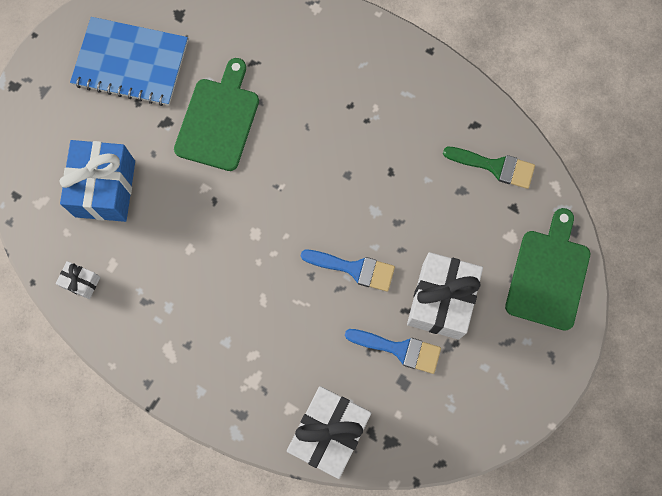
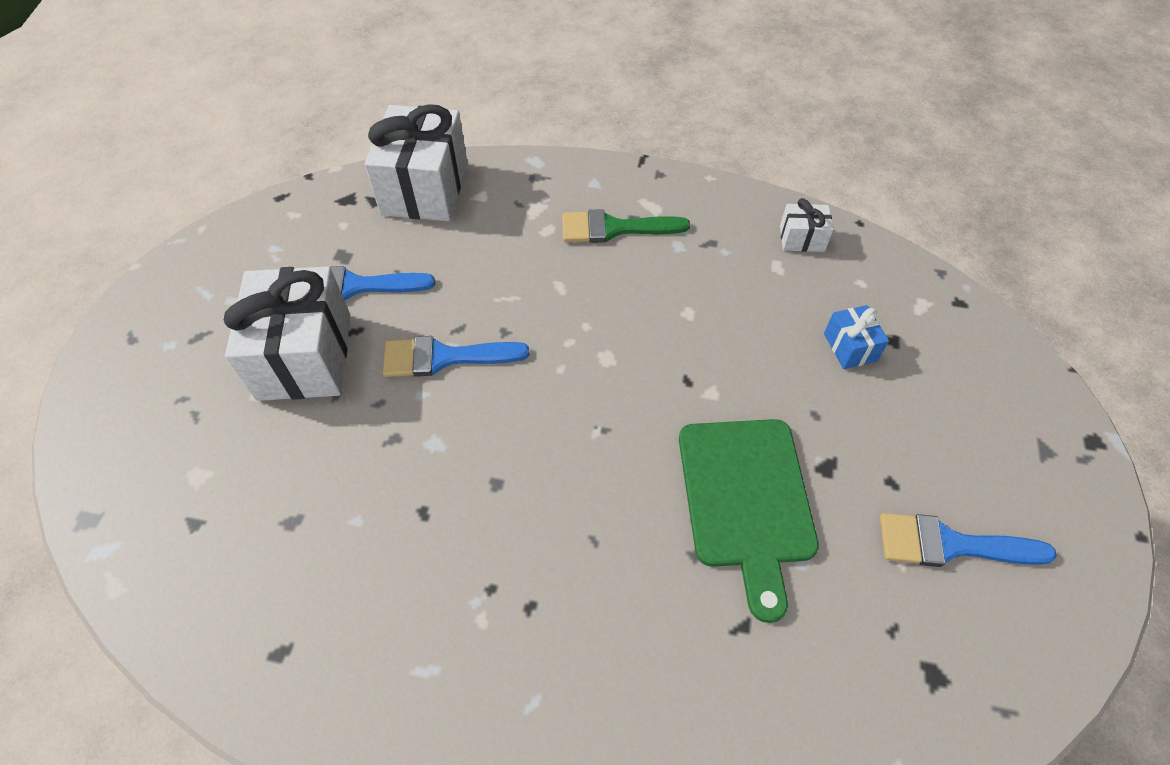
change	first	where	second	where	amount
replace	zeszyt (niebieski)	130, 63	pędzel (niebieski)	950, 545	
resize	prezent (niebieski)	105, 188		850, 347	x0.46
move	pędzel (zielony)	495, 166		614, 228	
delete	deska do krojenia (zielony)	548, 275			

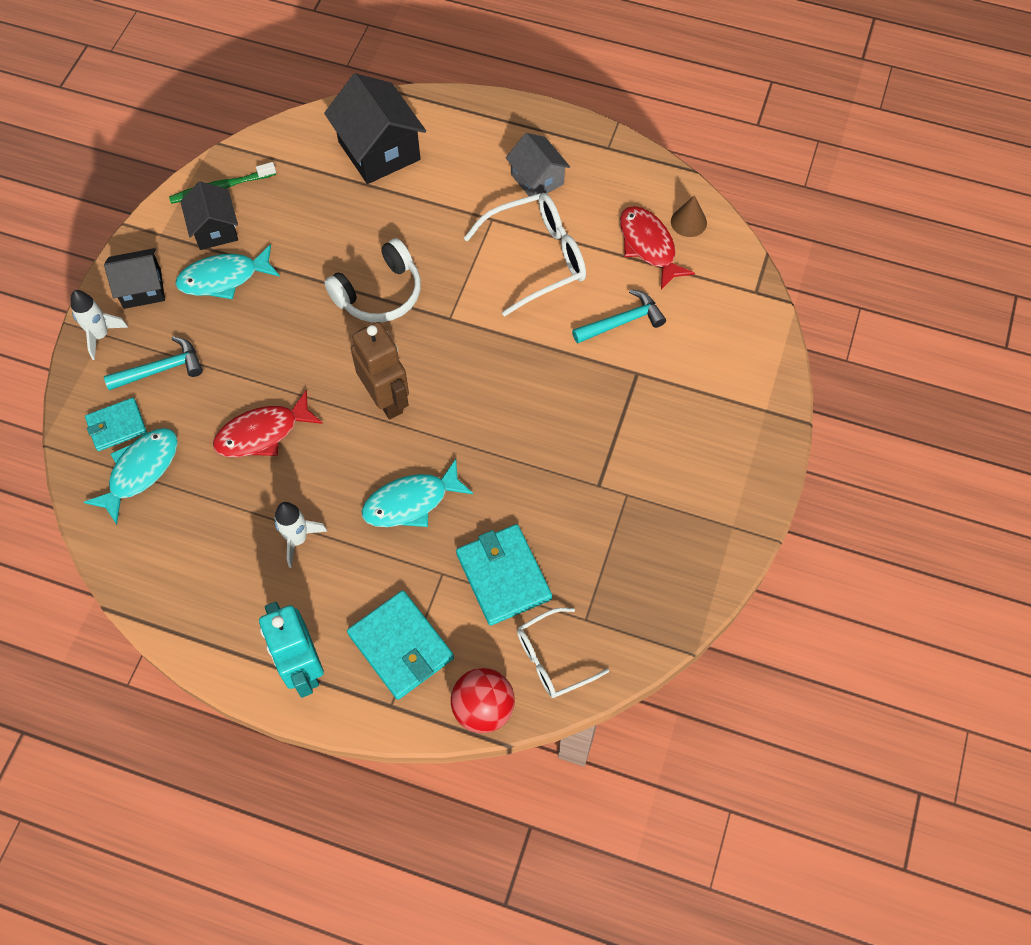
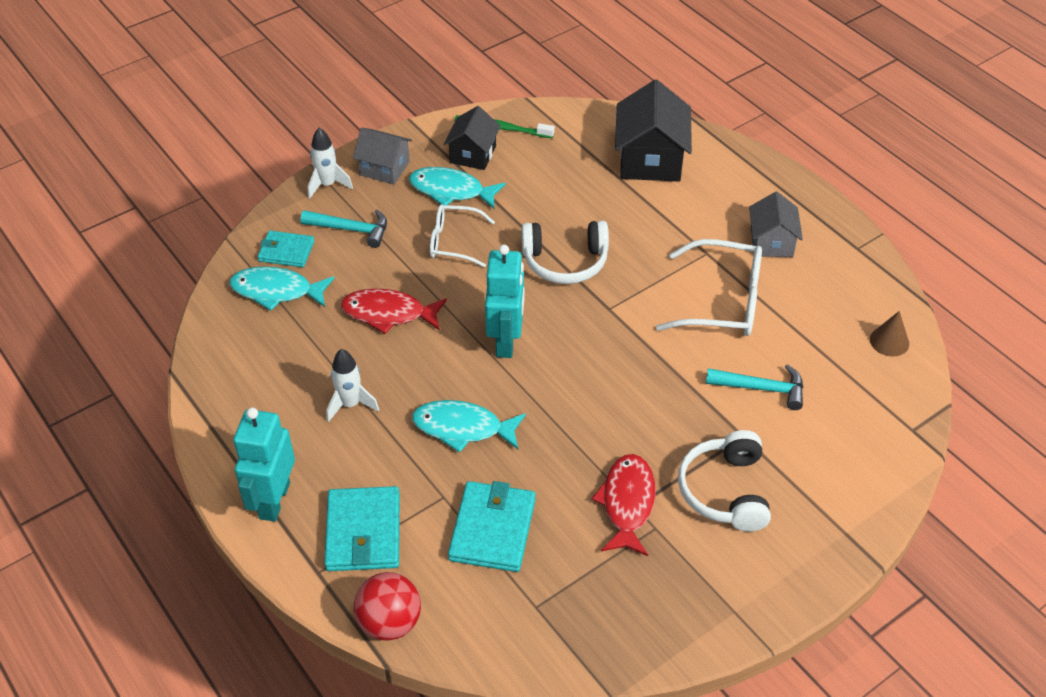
change	first	where	second	where	amount
move	ryba (czerwony)	649, 246		627, 503	
recolor	domek (czarny)	142, 288	domek (szary)	384, 168	
recolor	robot (brązowy)	386, 399	robot (turkusowy)	506, 341	
rotate	ryba (turkusowy)	140, 471		276, 291	150 degrees counterclockwise
move	okulary (biały)	552, 659		453, 242	
insert			słuchawki (biały)	725, 491	

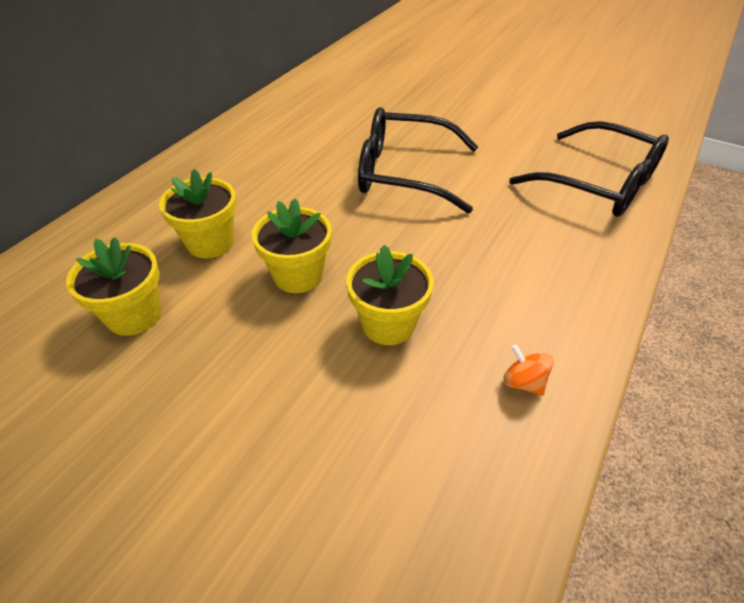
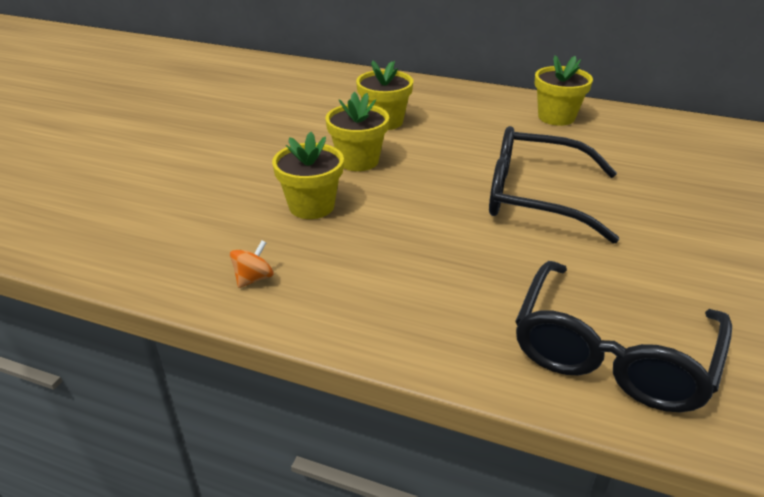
change	first	where	second	where	amount
rotate	okulary (czarny)	403, 173		534, 197	75 degrees counterclockwise
move	doniczka (żółty)	134, 315		556, 117	

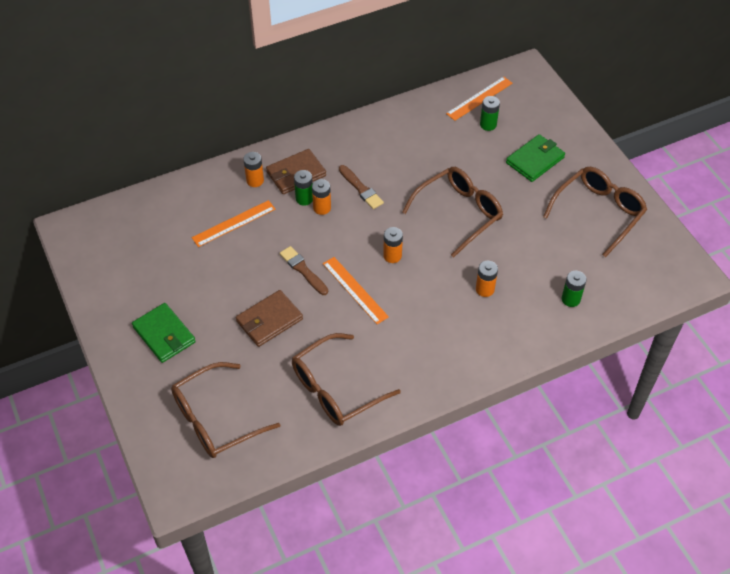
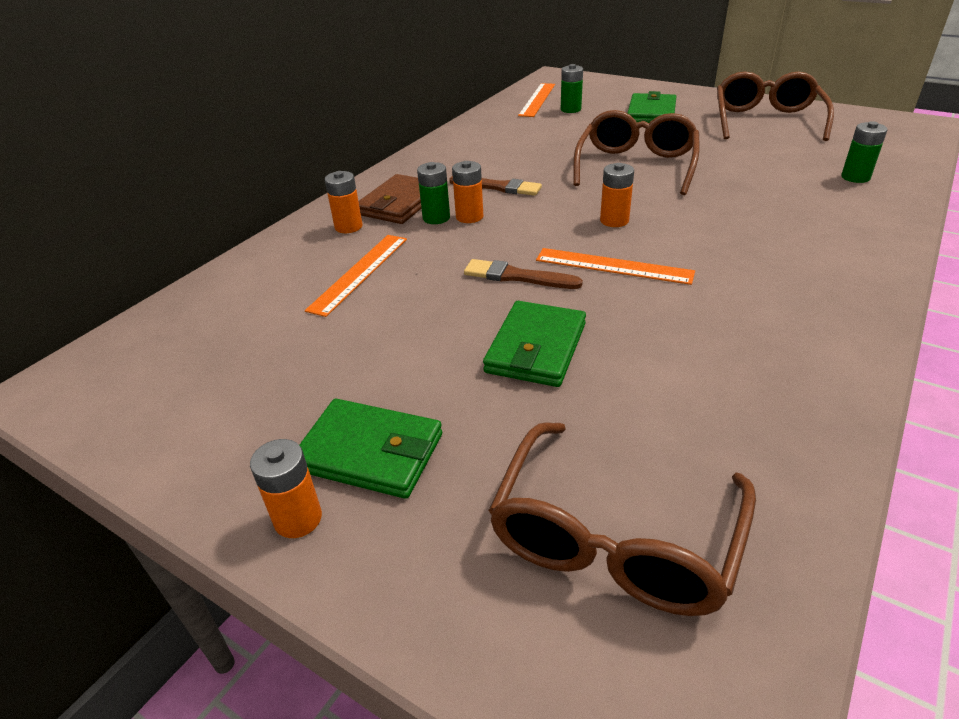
change	first	where	second	where	amount
move	bateria (pomarańczowy)	485, 289		298, 519	
recolor	portfel (brązowy)	269, 320	portfel (zielony)	536, 348	
delete	okulary (brązowy)	335, 389			

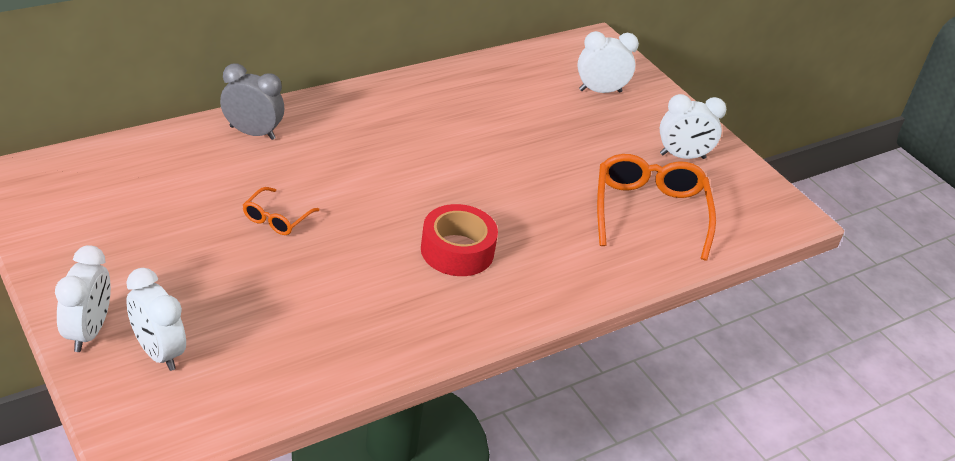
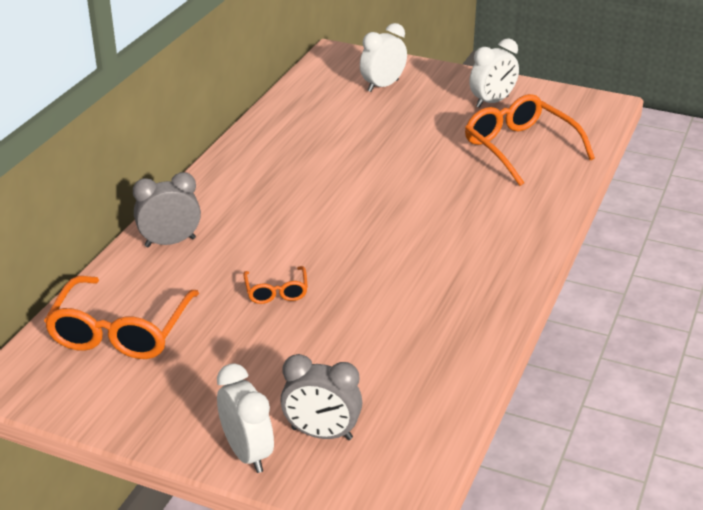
change	first	where	second	where	amount
delete	taśma klejąca (czerwony)	457, 250			
recolor	budzik (biały)	158, 352	budzik (szary)	321, 434	
insert			okulary (pomarańczowy)	120, 332	

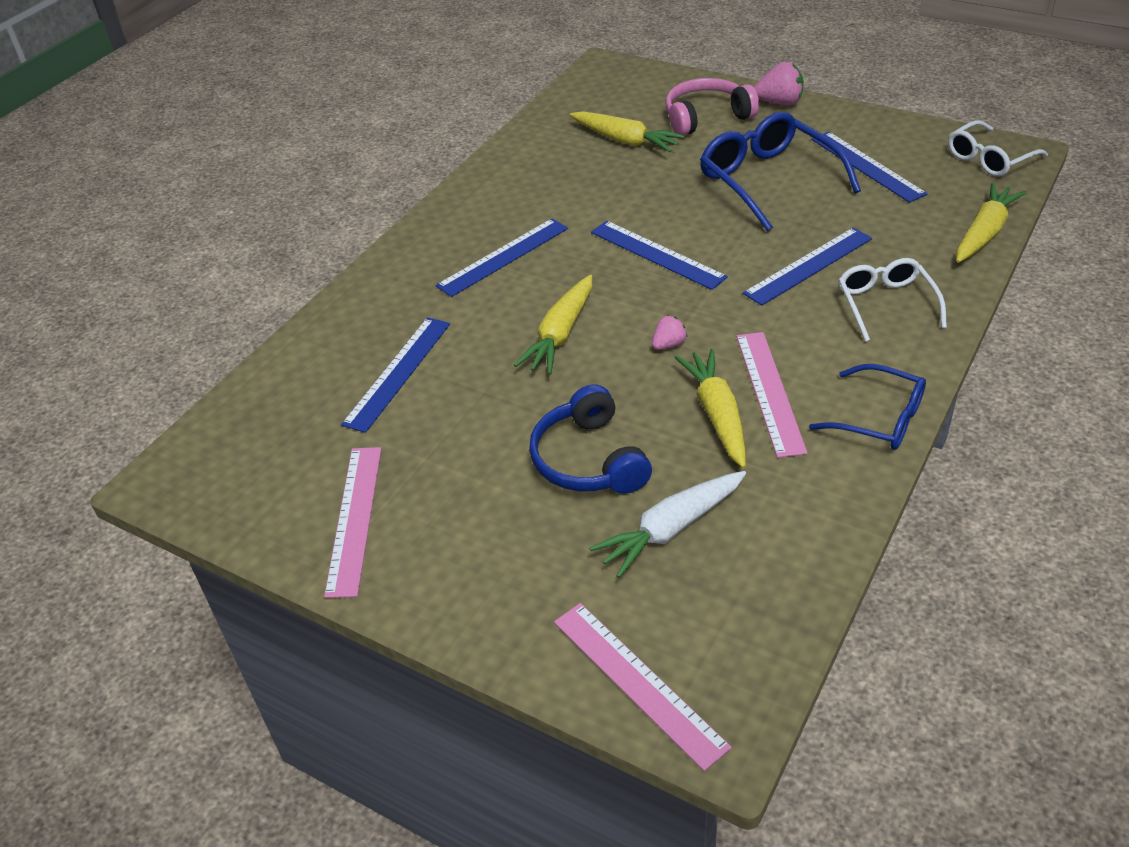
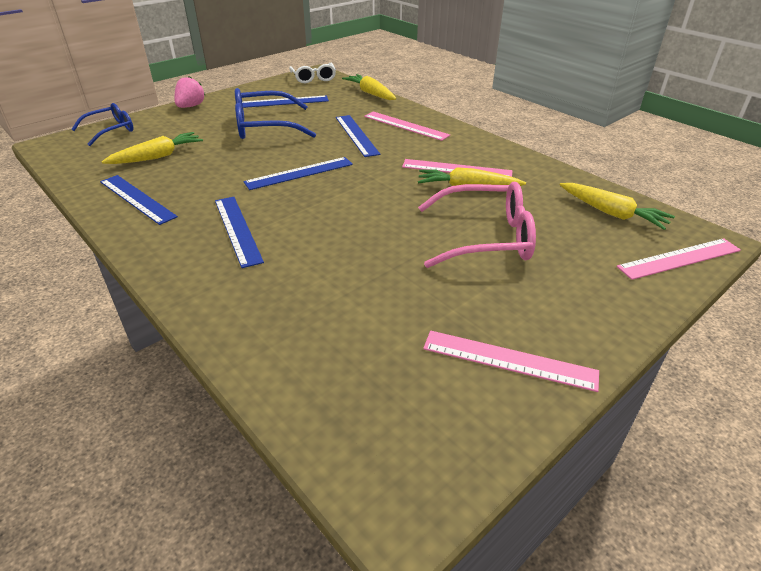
change	first	where	second	where	amount
delete	słuchawki (różowy)	706, 117			
replace	okulary (biały)	885, 303	linijka (różowy)	406, 125	
move	marchewka (żółty)	560, 334		611, 213	
delete	truskawka (różowy)	668, 345			
move	linijka (niebieski)	398, 373		137, 198	
move	okulary (niebieski)	880, 419		111, 130	
replace	słuchawki (niebieski)	589, 460	okulary (różowy)	487, 238	
delete	marchewka (biały)	671, 529			

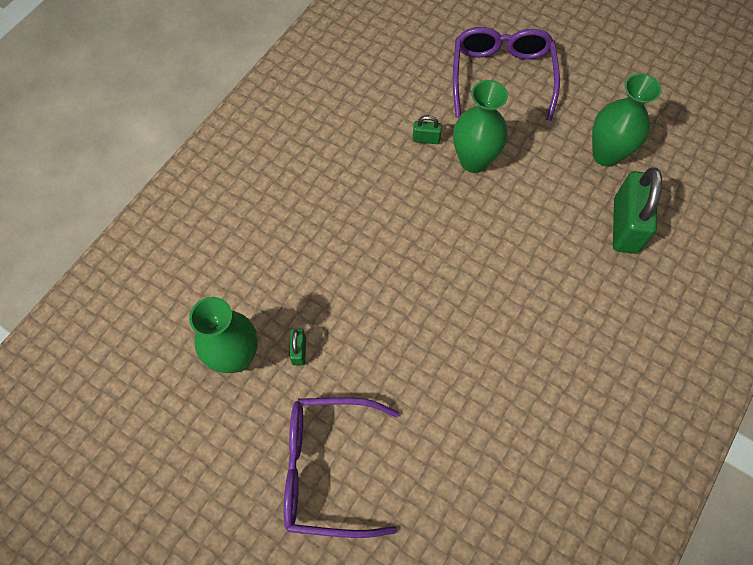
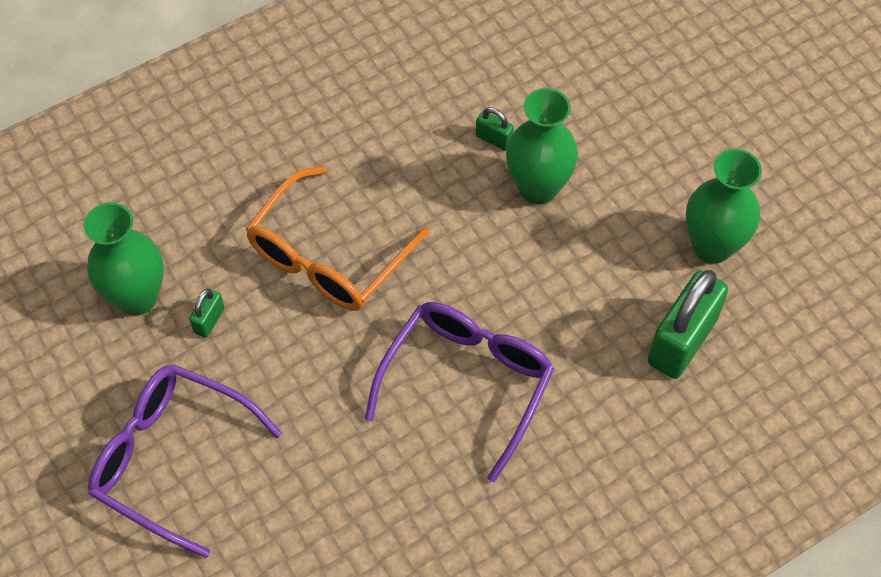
change	first	where	second	where	amount
move	okulary (fioletowy)	501, 76		467, 383	
insert			okulary (pomarańczowy)	328, 257	

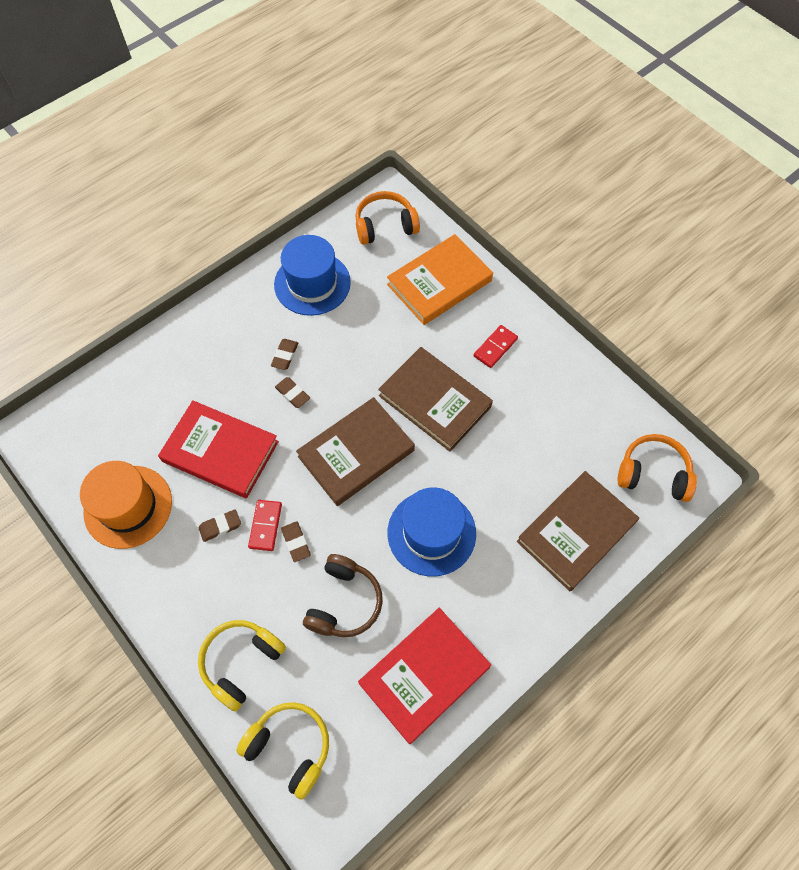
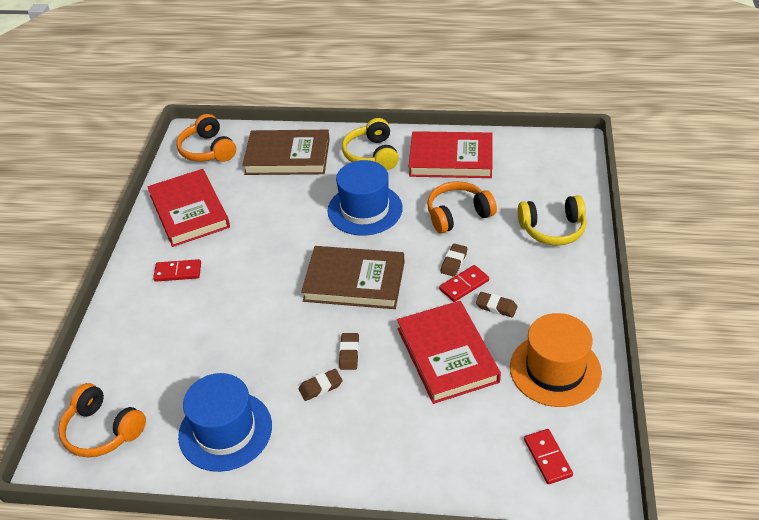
change	first	where	second	where	amount
delete	książka (pomarańczowy)	439, 282			
delete	książka (brązowy)	434, 401			
recolor	słuchawki (brązowy)	344, 602	słuchawki (pomarańczowy)	458, 215	
move	słuchawki (żółty)	289, 747		372, 155	
insert			książka (czerwony)	189, 211	
insert			kostka domina (czerwony)	547, 458	

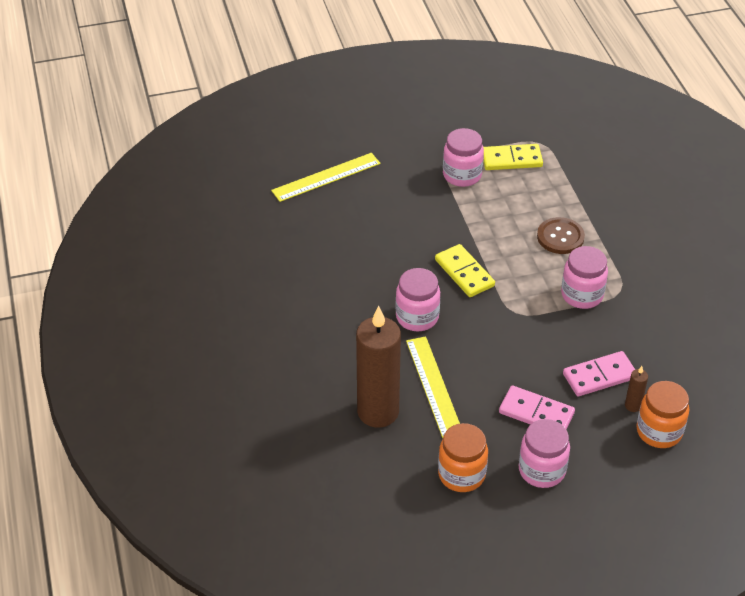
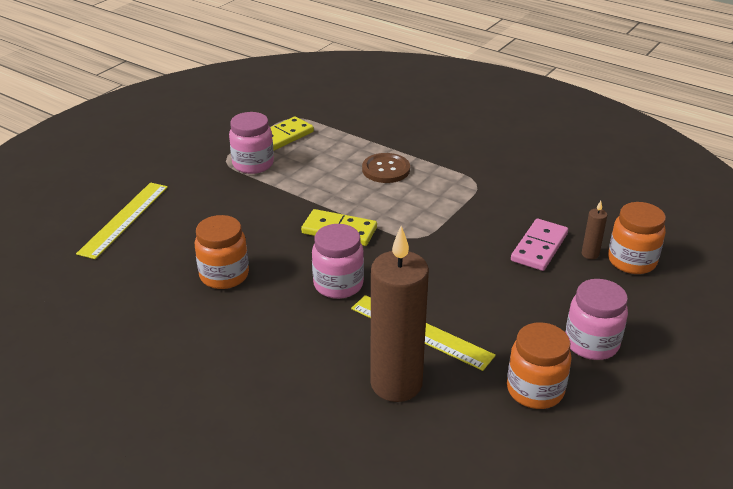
change	first	where	second	where	amount
delete	słoik (różowy)	582, 295			
delete	kostka domina (różowy)	536, 413			
insert			słoik (pomarańczowy)	224, 275	

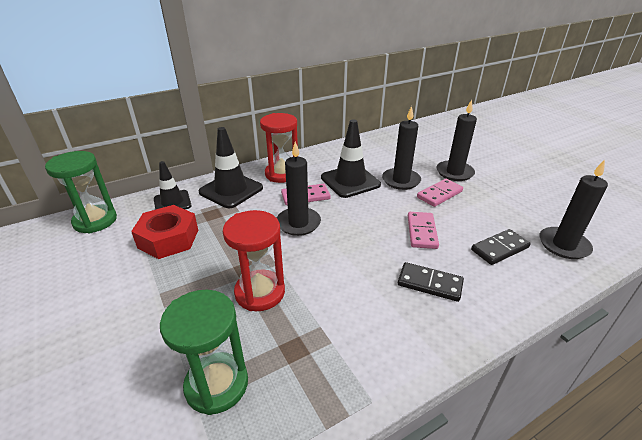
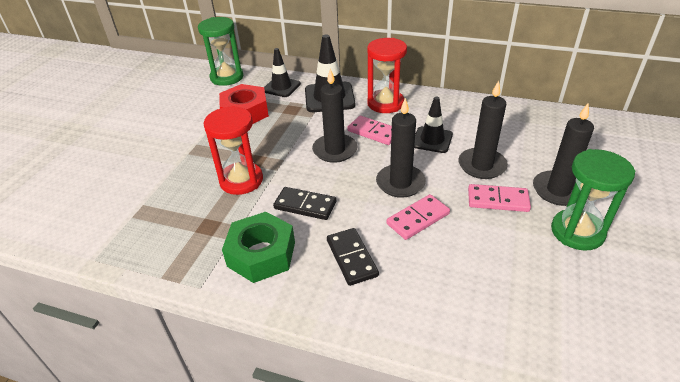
change	first	where	second	where	amount
resize	pachołek (czarny)	350, 181		432, 140	x0.66
move	świeca (czarny)	563, 245		400, 183	
move	kostka domina (czarny)	499, 248		305, 205	
move	klepsydra (zielony)	217, 384		577, 232	
insert			nakrętka (zielony)	261, 254	

